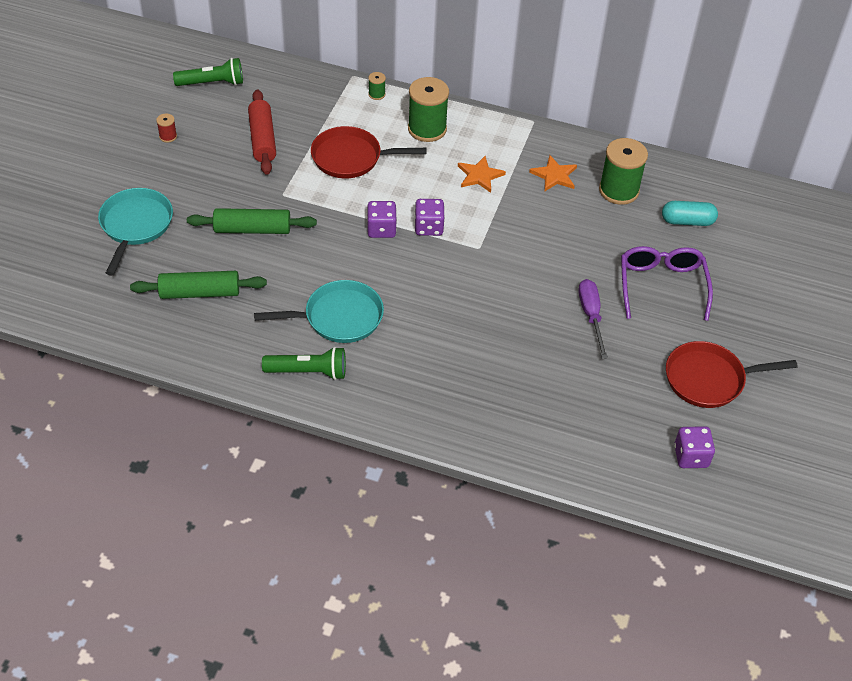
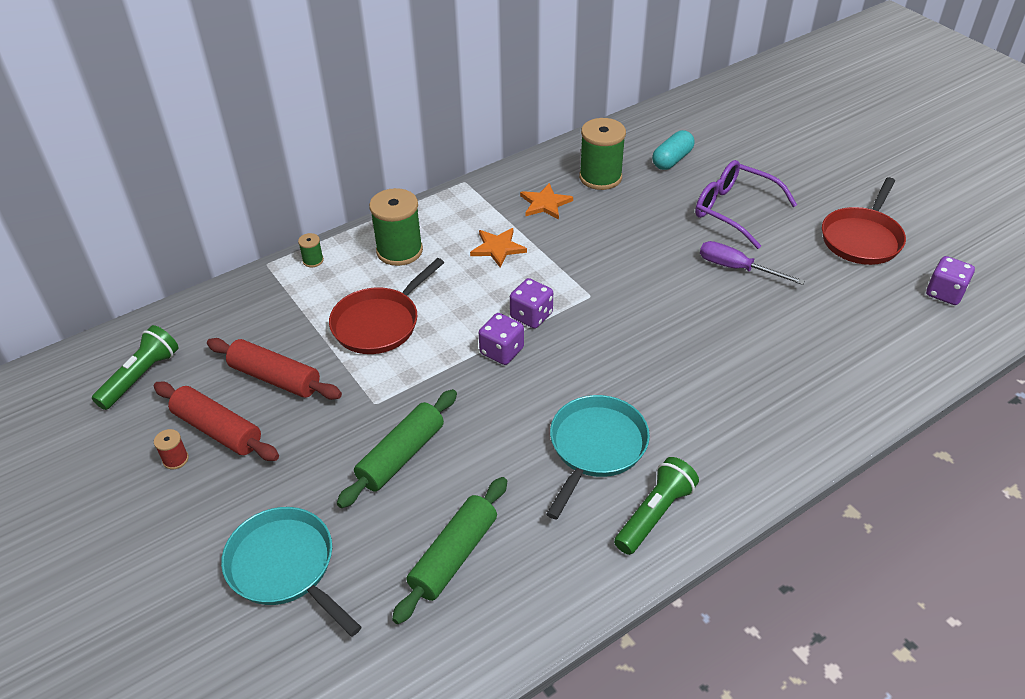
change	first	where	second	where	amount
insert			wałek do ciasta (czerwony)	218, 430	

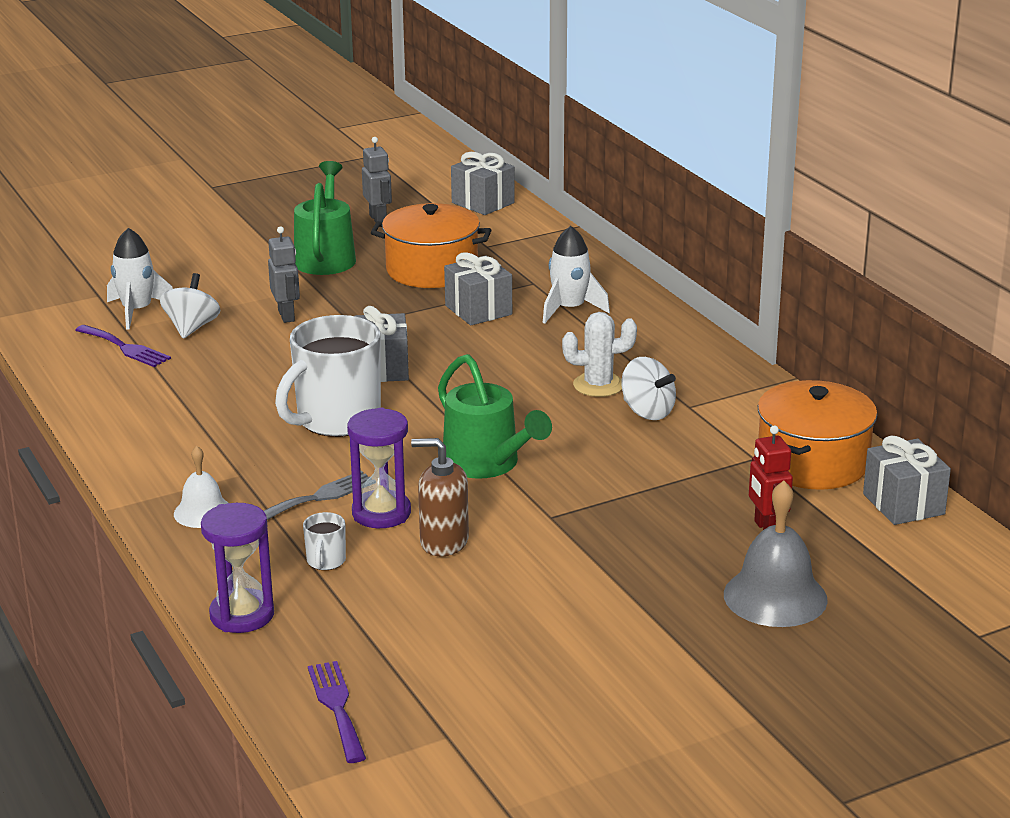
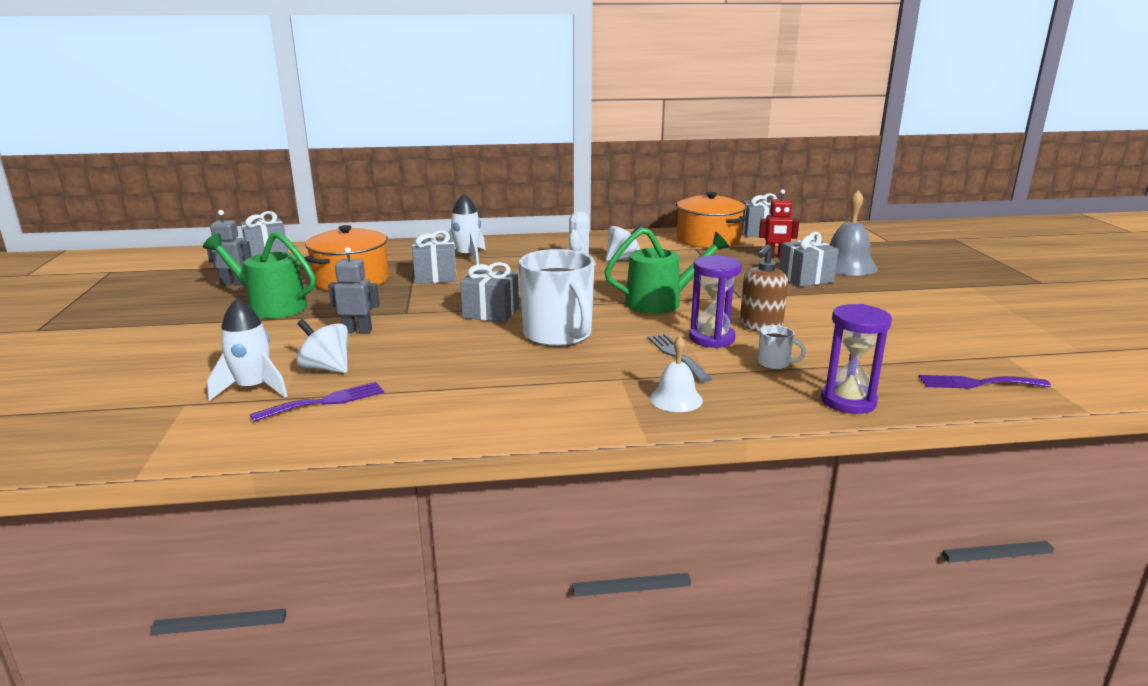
change	first	where	second	where	amount
insert			prezent (szary)	806, 278	

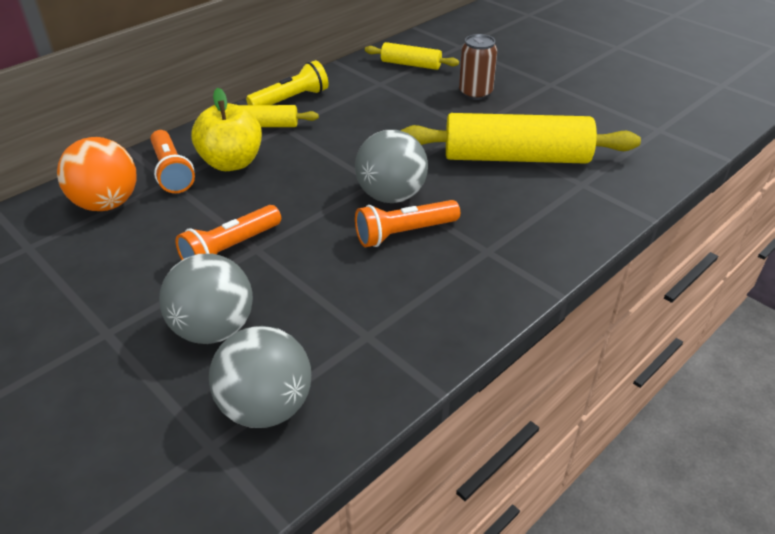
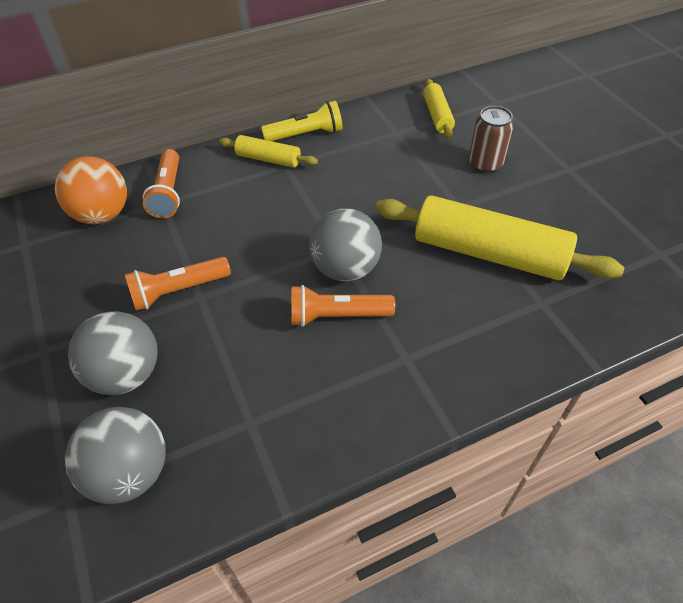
change	first	where	second	where	amount
rotate	wałek do ciasta (żółty)	411, 64		437, 116	45 degrees clockwise
delete	jabłko (żółty)	232, 162			

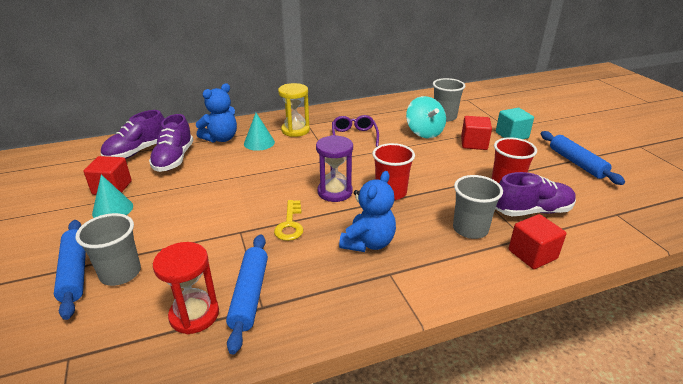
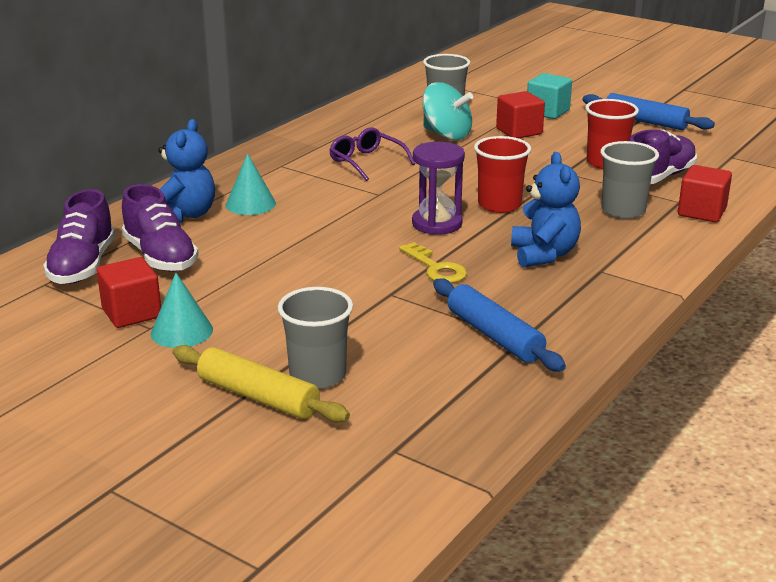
change	first	where	second	where	amount
delete	klepsydra (żółty)	295, 130			
recolor	wałek do ciasta (niebieski)	75, 272	wałek do ciasta (żółty)	258, 396	
delete	klepsydra (czerwony)	194, 315			

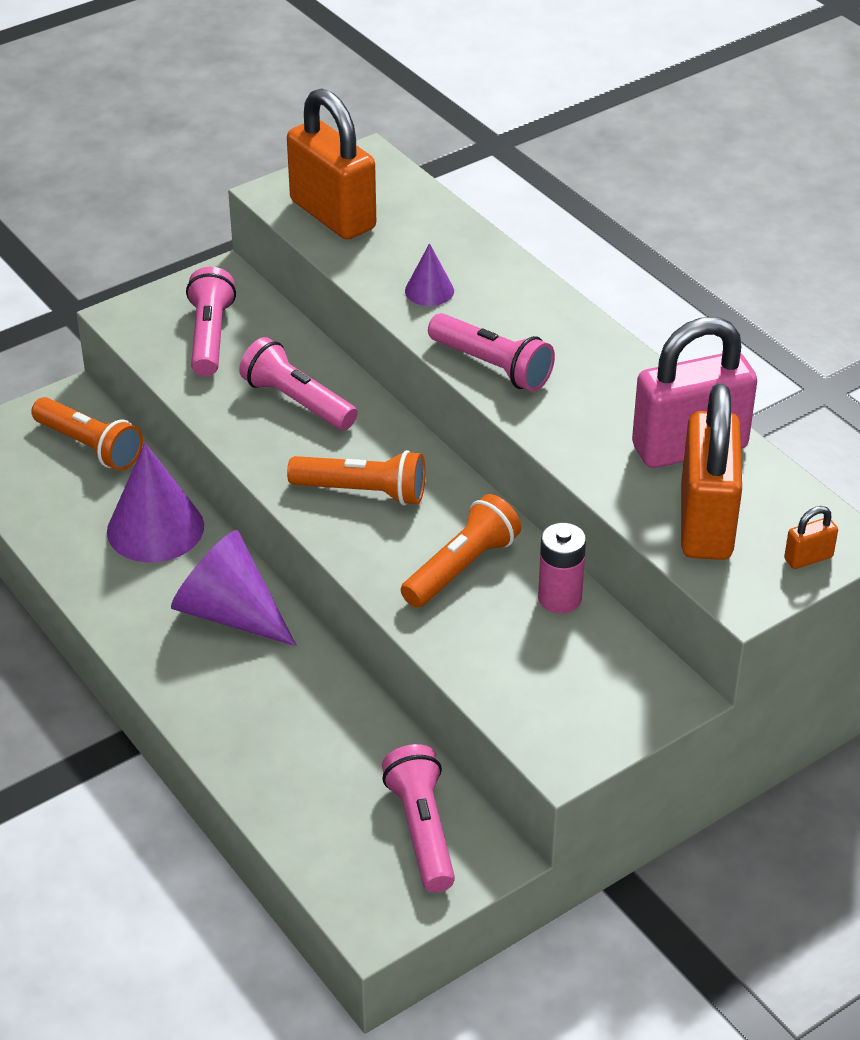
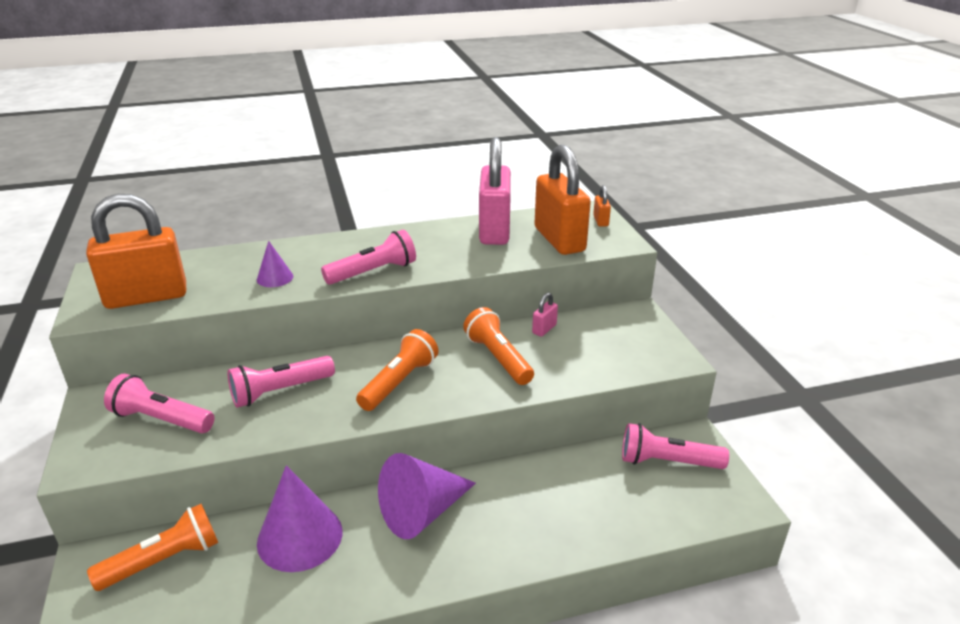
change	first	where	second	where	amount
rotate	kłódka (pomarańczowy)	705, 522		559, 240	45 degrees clockwise
replace	bateria (różowy)	559, 598	kłódka (różowy)	544, 329	

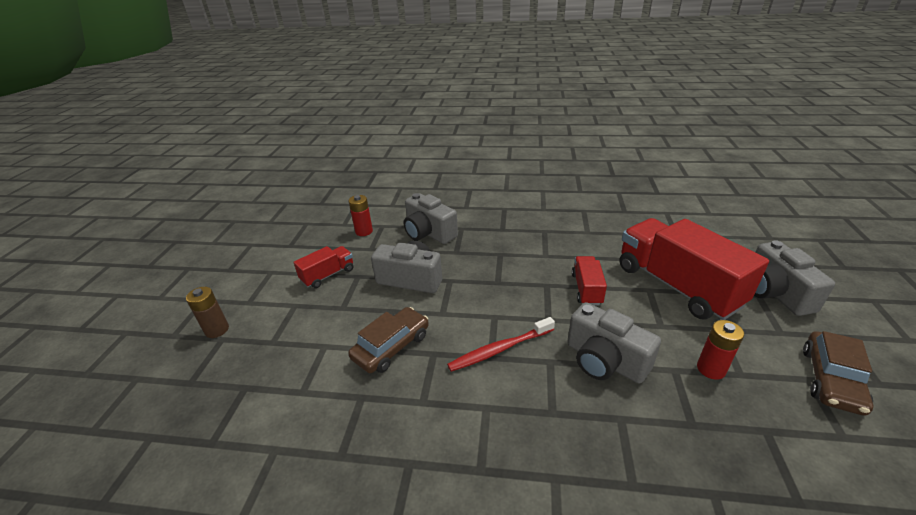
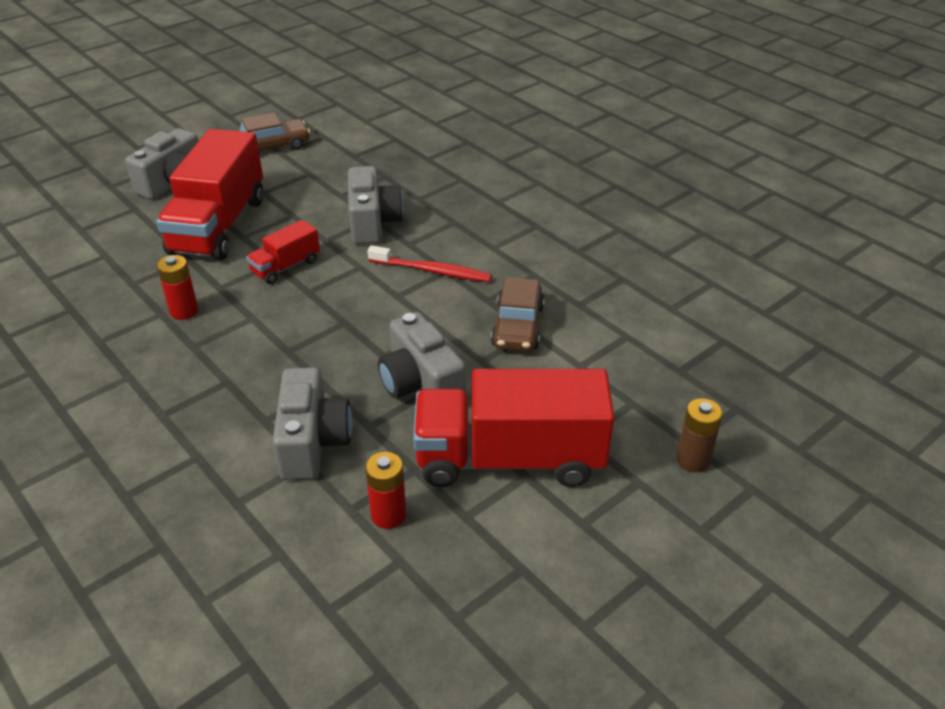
change	first	where	second	where	amount
resize	ciężarówka (czerwony)	328, 275		509, 459	x2.10
rotate	samochód (brązowy)	391, 346		517, 326	75 degrees counterclockwise
move	bateria (czerwony)	711, 369		184, 311	

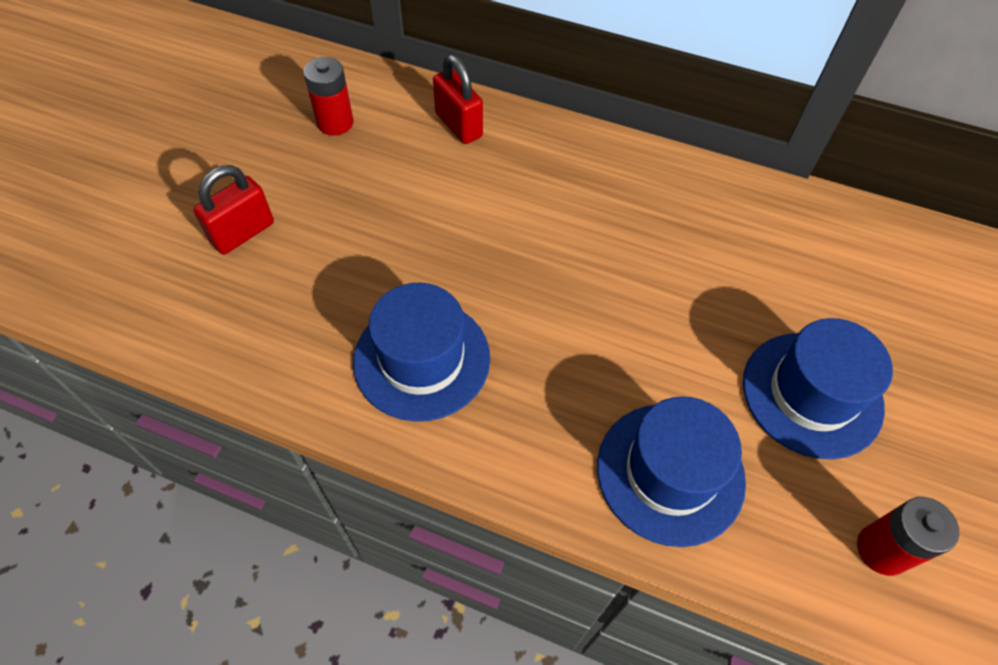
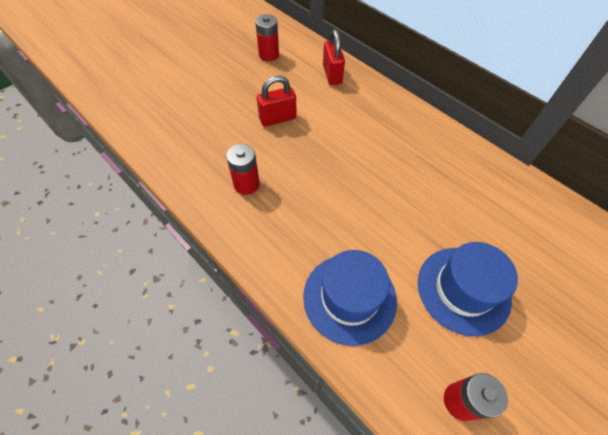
change	first	where	second	where	amount
move	kłódka (czerwony)	243, 233		277, 118	
replace	kapelusz (niebieski)	422, 359	bateria (czerwony)	246, 184	

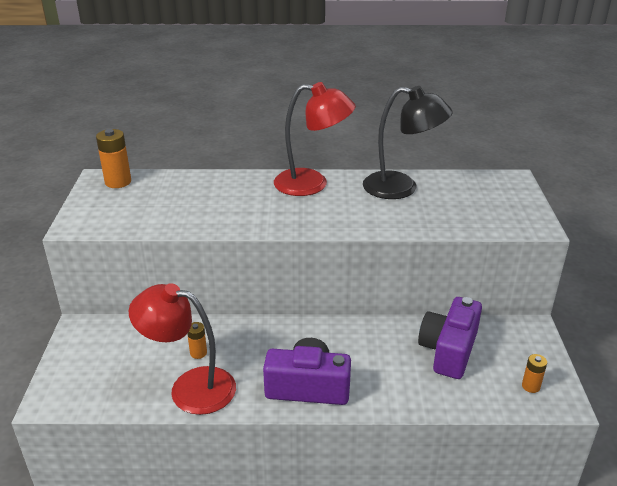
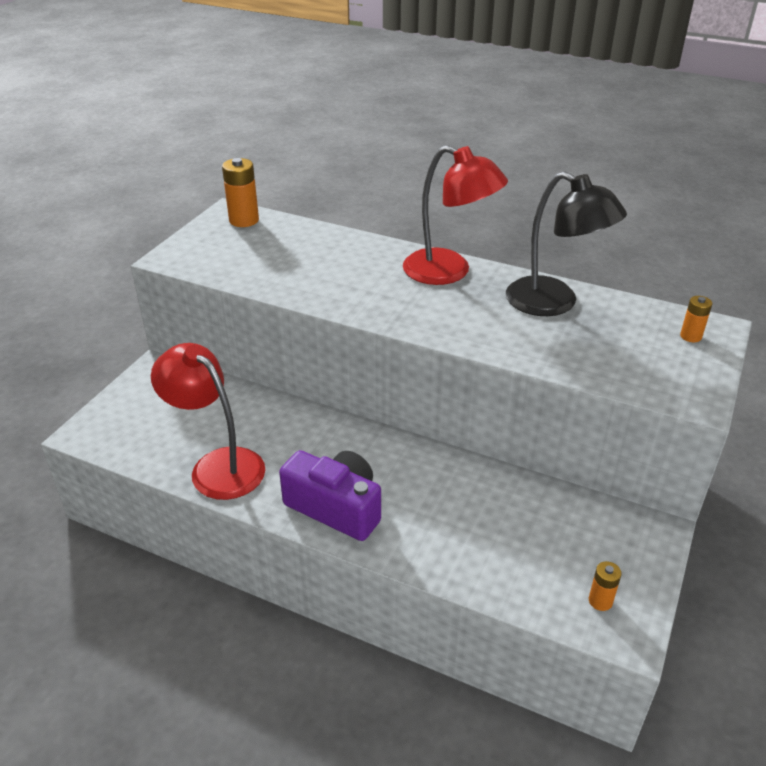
change	first	where	second	where	amount
delete	aparat fotograficzny (fioletowy)	448, 350			
move	bateria (pomarańczowy)	198, 353		690, 336	

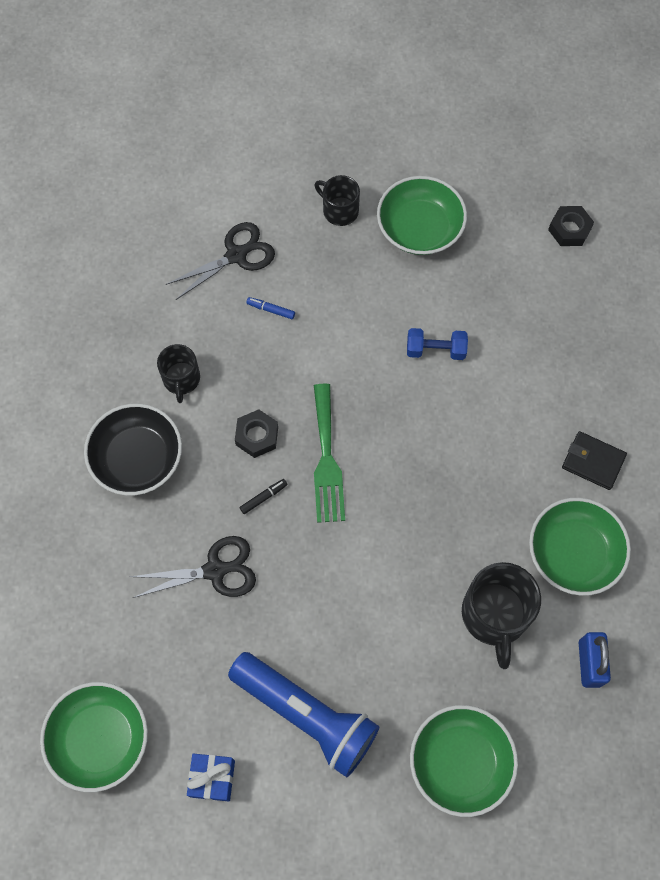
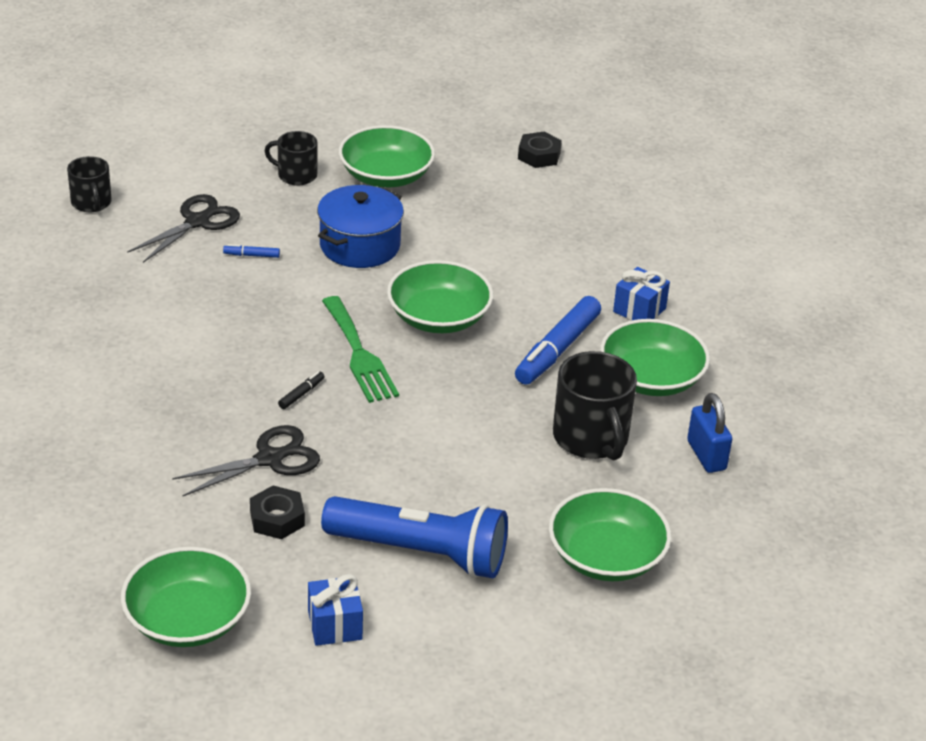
change	first	where	second	where	amount
delete	hantel (niebieski)	435, 350			
move	kubek (czarny)	181, 379		91, 203	
delete	miska (czarny)	137, 458			
move	nakrętka (czarny)	257, 436		277, 519	
replace	portfel (czarny)	593, 462	prezent (niebieski)	639, 310	
insert			garnek (niebieski)	360, 245	
insert			miska (zielony)	439, 317	
insert			flamaster (niebieski)	557, 350	

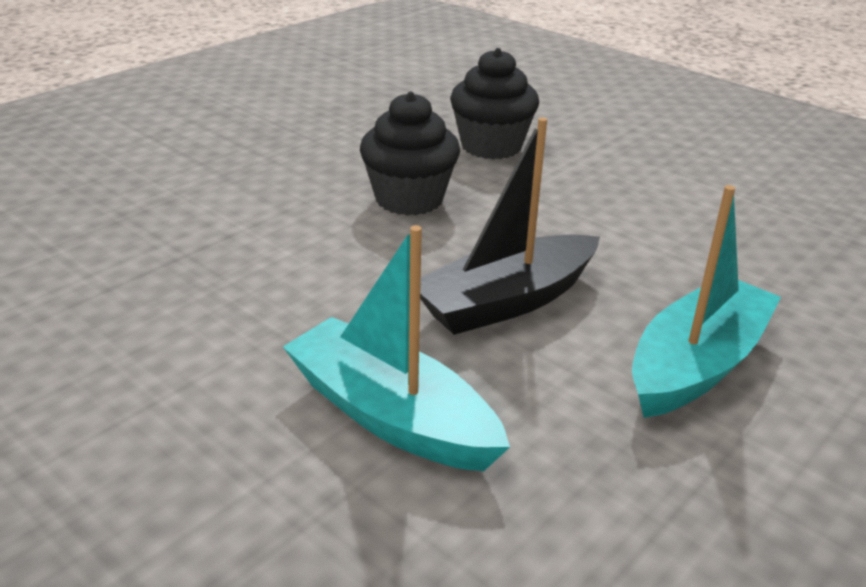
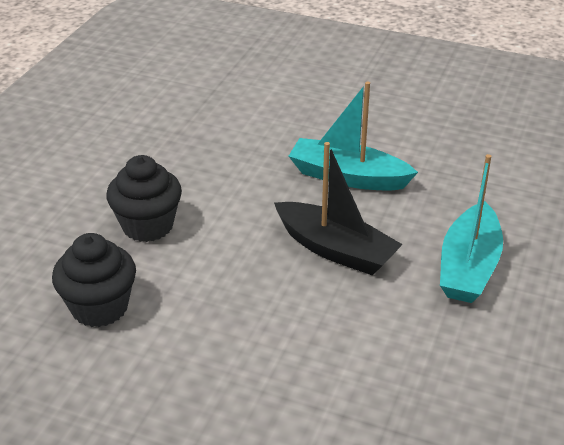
change	first	where	second	where	amount
move	muffinka (czarny)	409, 199		148, 226	

